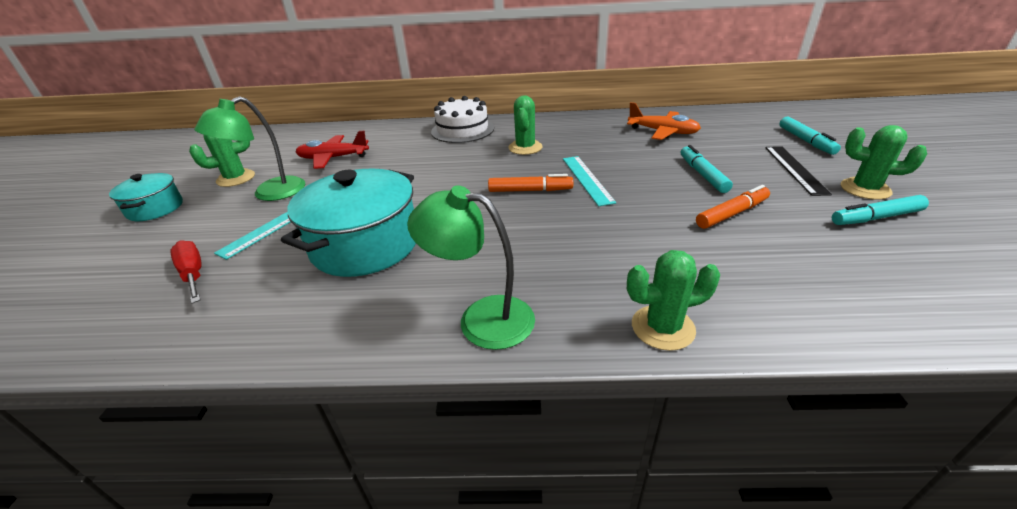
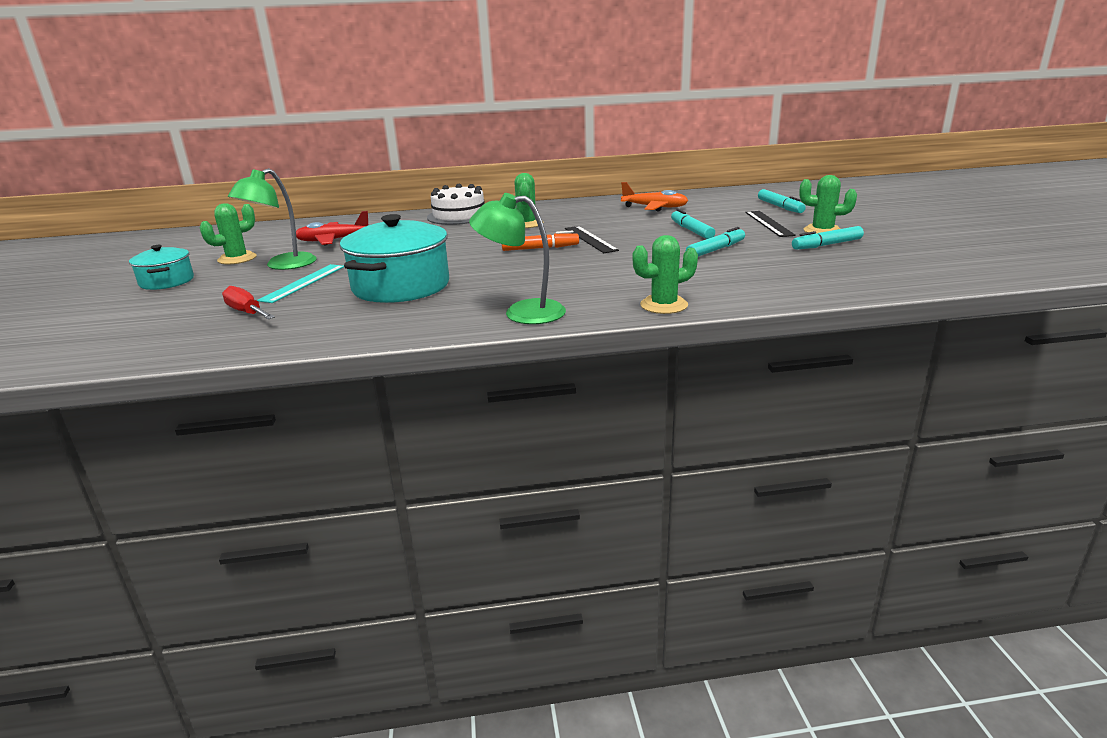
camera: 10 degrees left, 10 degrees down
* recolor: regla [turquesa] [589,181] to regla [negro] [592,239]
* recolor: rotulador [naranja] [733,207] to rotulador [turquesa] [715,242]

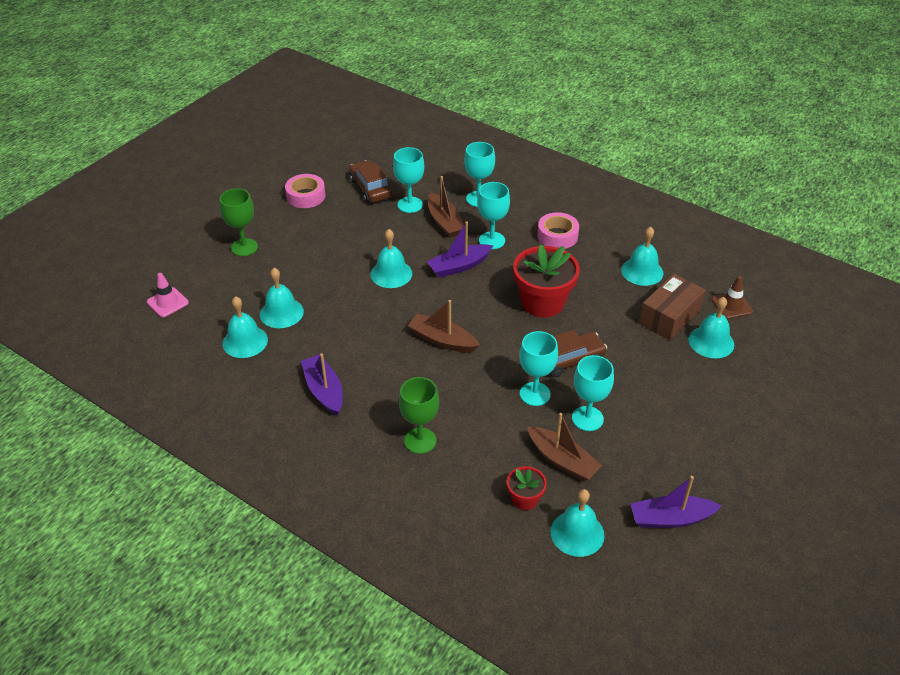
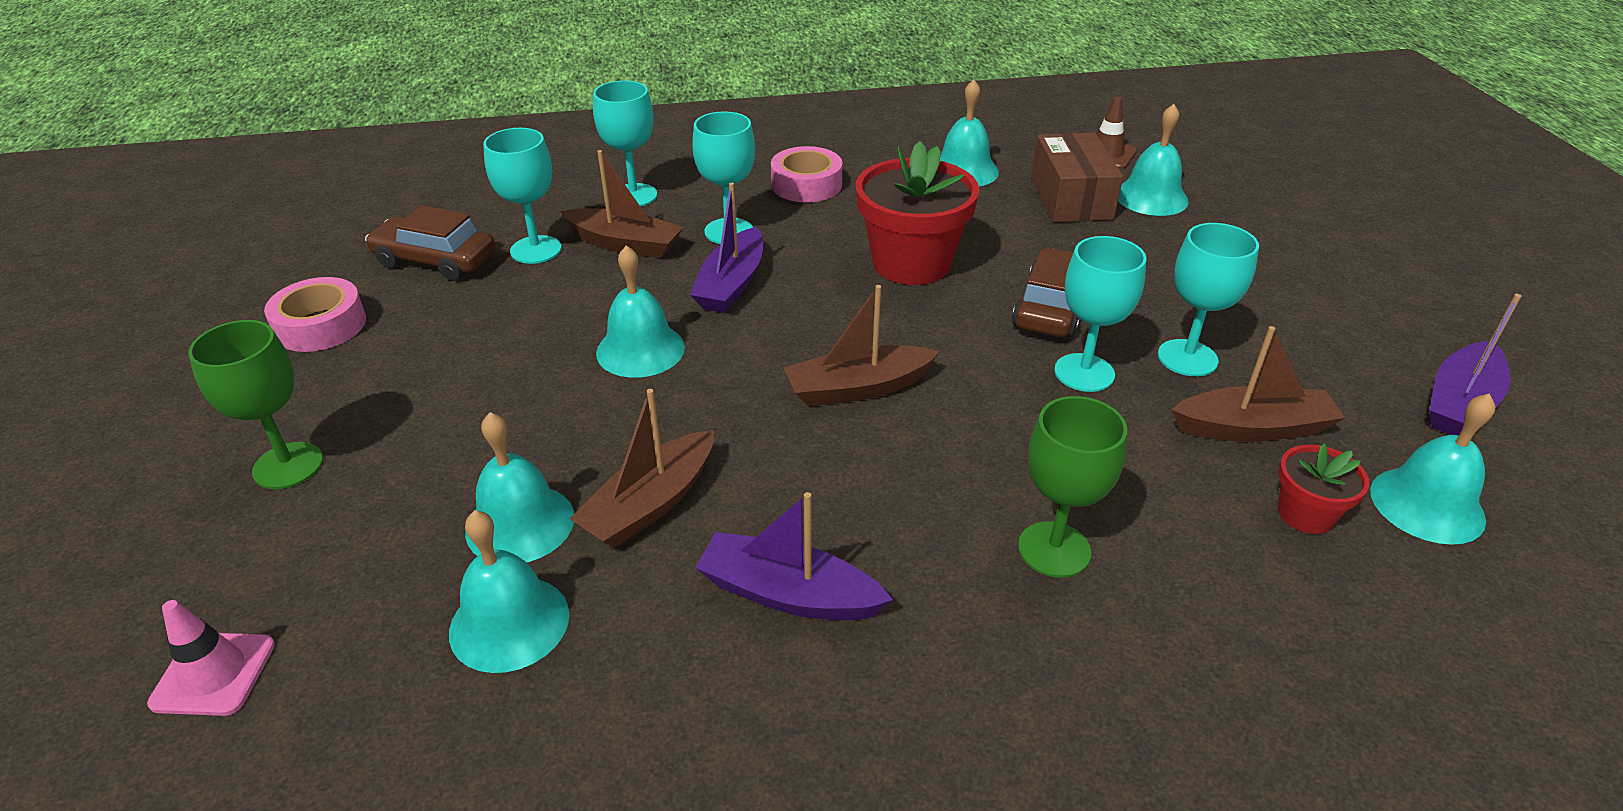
camera: 45 degrees left, 5 degrees down
* insert: barco [marrón] [642,468]

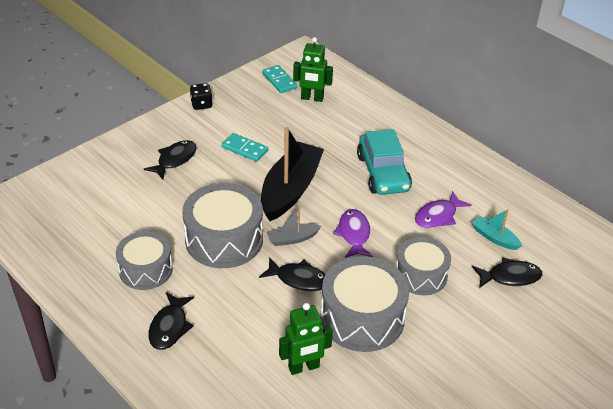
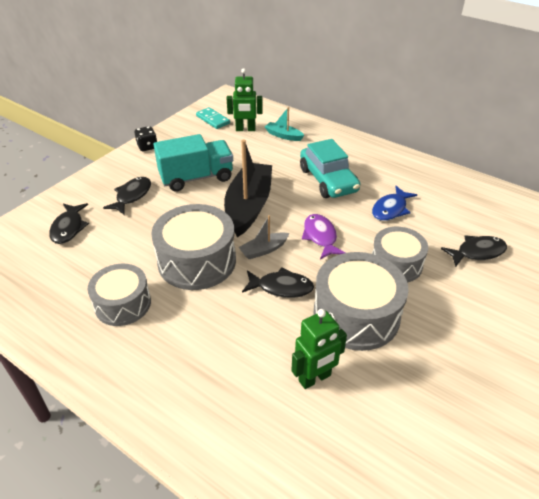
camera: 10 degrees left, 0 degrees up
* replace: ficha de dominó [turquesa] [245,147] to camión [turquesa] [193,163]
* recolor: pez [morado] [443,209] to pez [azul] [394,203]
* move: barco [turquesa] [497,229] to [285,124]
* move: pez [negro] [171,321] to [69,223]

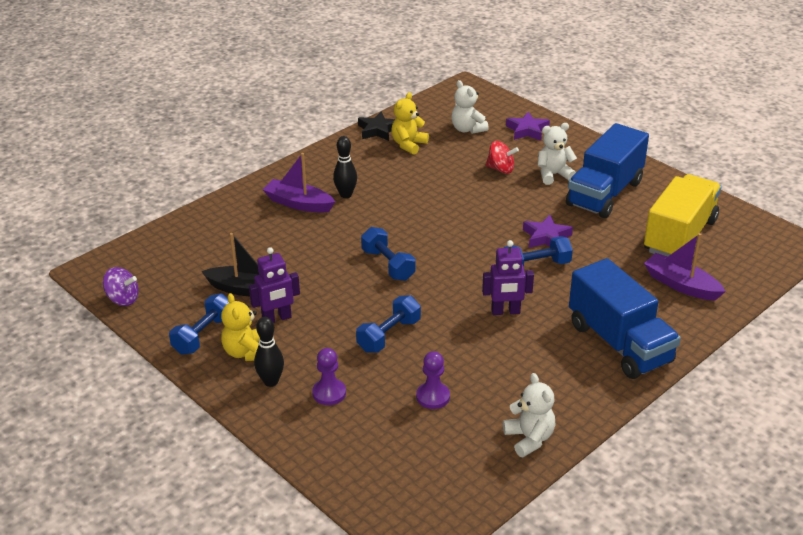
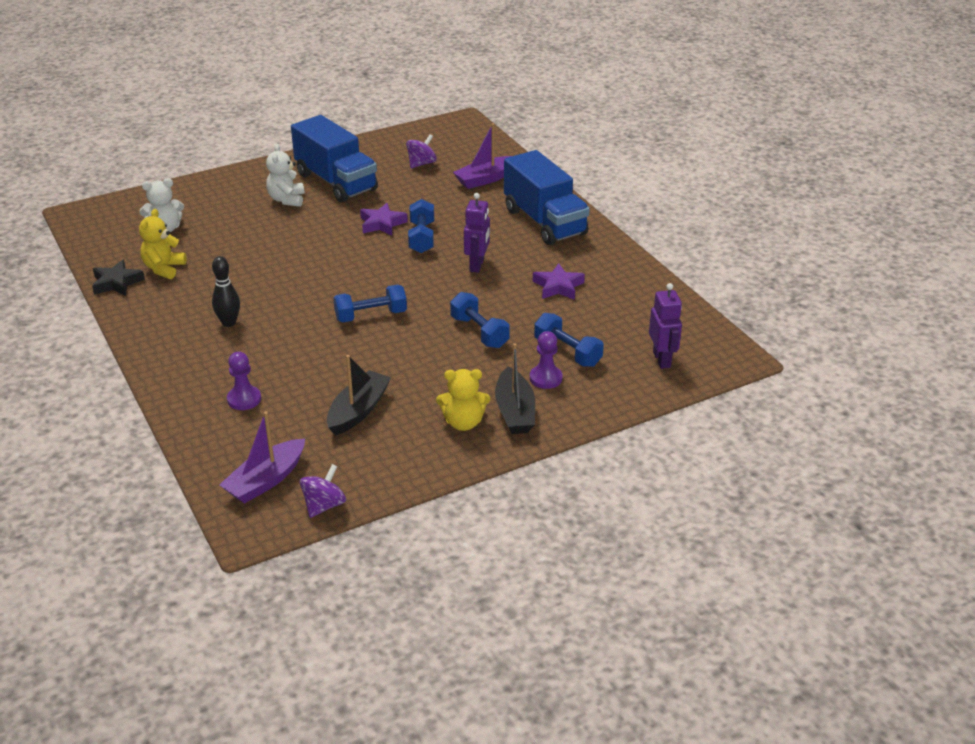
camera: 75 degrees left, 0 degrees up
* rotate: osito [amarillo] [410,123] = [163,244] 60 degrees clockwise
* move: estrella [morado] [528,126] to [559,281]
* delete: peonza [rojo] [502,157]
* move: barco [morado] [298,183] to [262,457]
* replace: camión [amarillo] [682,215] to peonza [morado] [421,151]
* move: robot [morado] [274,285] to [665,326]
* rotate: camión [azul] [625,318] = [547,197] 75 degrees clockwise
* move: mancuerna [azul] [199,324] to [569,340]
* replace: bolo [negro] [269,352] to barco [negro] [515,388]
* move: peón [morado] [433,380] to [244,381]
* delete: osito [blanco] [529,415]

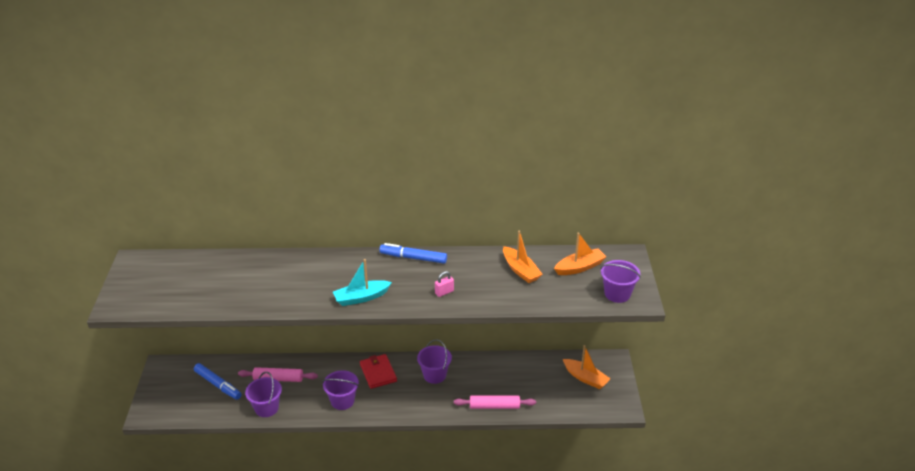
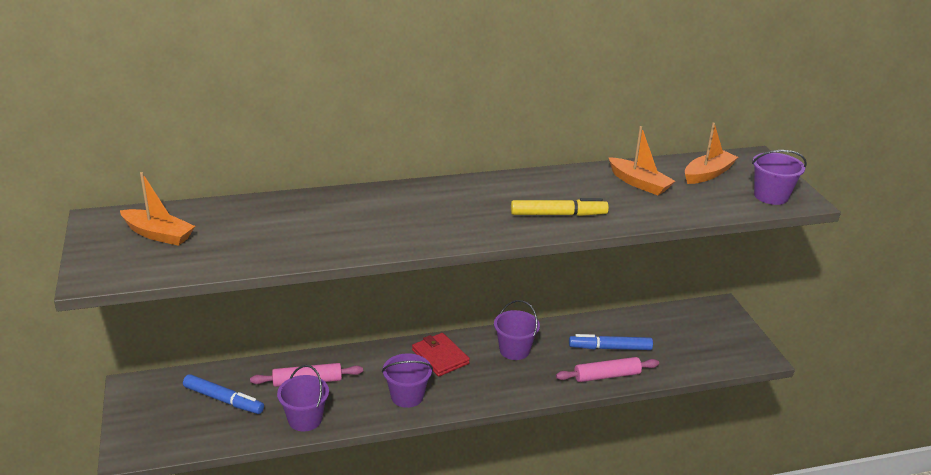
camera: 15 degrees left, 5 degrees down
* move: rotulador [azul] [413,253] to [611,342]
* delete: barco [turquesa] [362,282]
* replace: candado [rosa] [444,284] to rotulador [amarillo] [560,207]
* move: barco [naranja] [587,367] to [157,209]

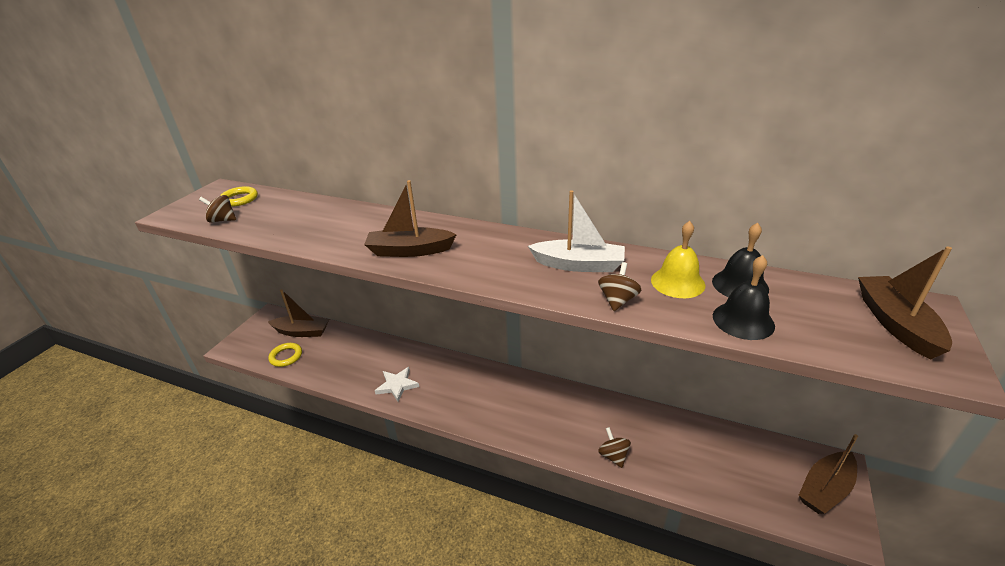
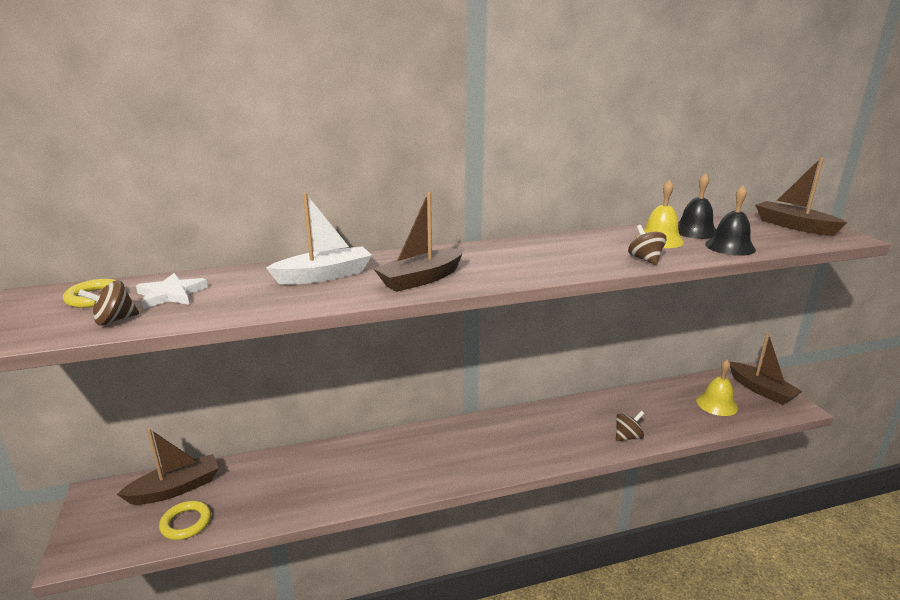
camera: 40 degrees left, 10 degrees down
* move: barco [blanco] [576,231] to [319,239]
* move: estrella [blanco] [397,384] to [172,291]
* rotate: peonza [marrón] [614,447] = [630,426] 120 degrees clockwise
* rotate: barco [marrón] [828,474] = [766,369] 45 degrees counterclockwise
* insert: campana [amarillo] [717,387]

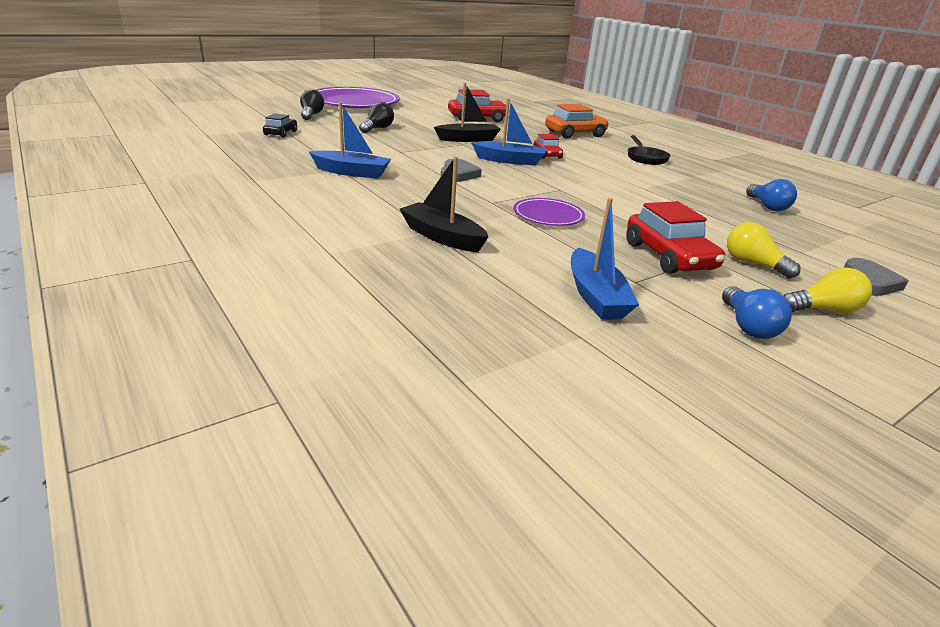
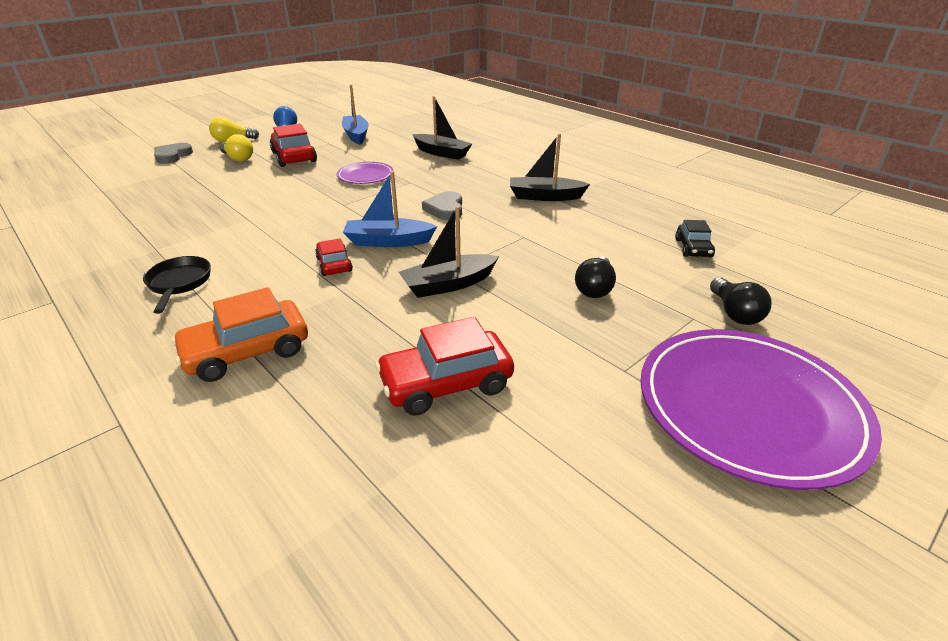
camera: 175 degrees right, 5 degrees up
* recolor: barco [azul] [350,140] to barco [negro] [550,167]
* delete: bombilla [azul] [771,195]

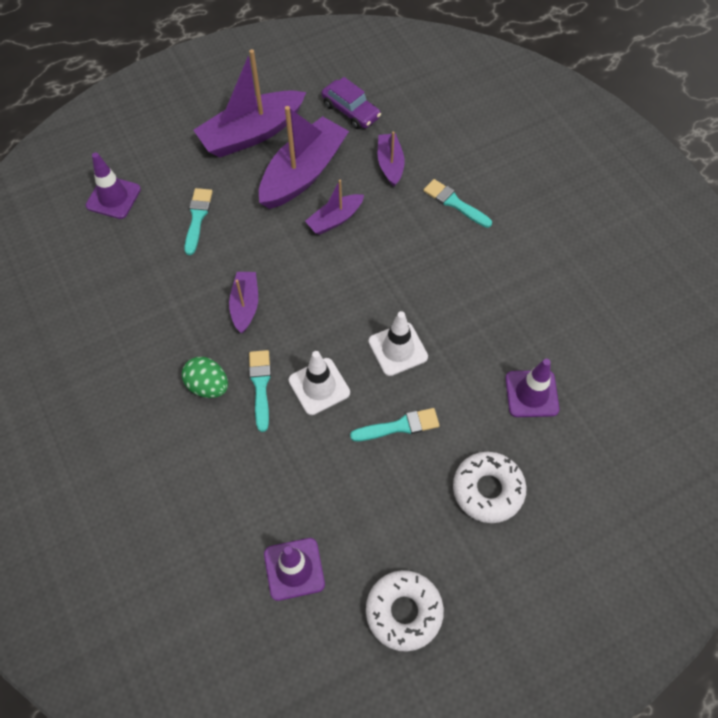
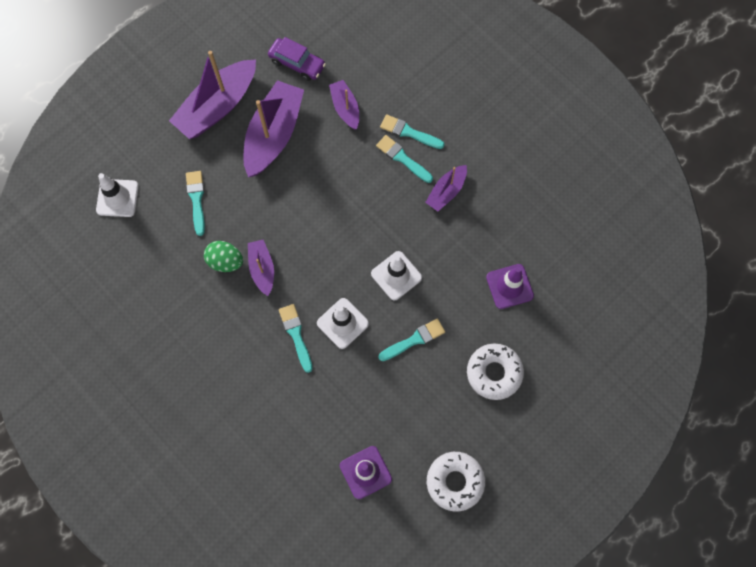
camera: 15 degrees left, 10 degrees up
* recolor: cono de tráfico [morado] [113,185] to cono de tráfico [blanco] [117,195]
* move: barco [morado] [334,207] to [446,188]
* move: huevo [verde] [205,377] to [223,256]
* insert: pincel [turquesa] [404,159]

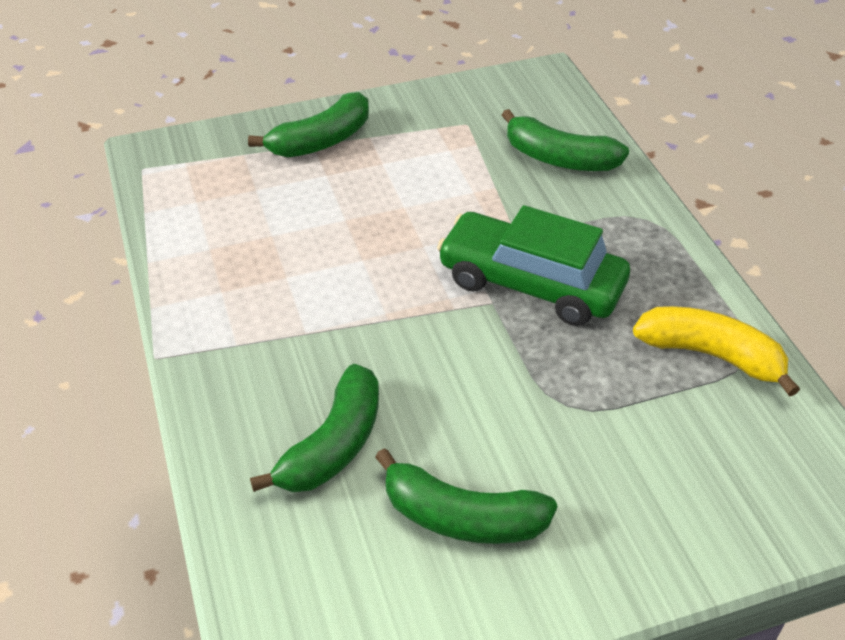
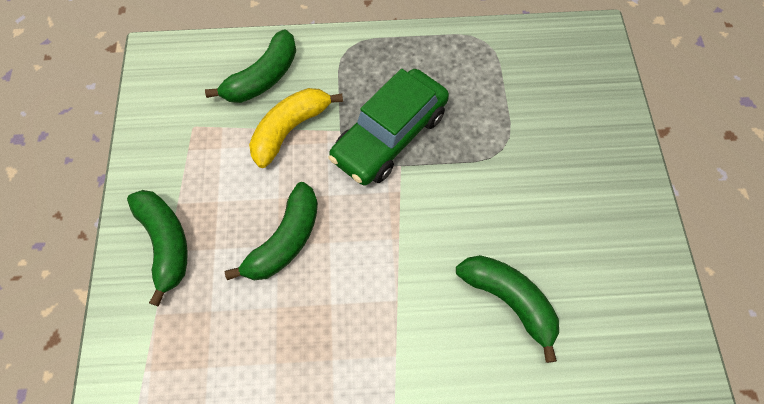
camera: 75 degrees left, 20 degrees up
* move: plátano [amarillo] [716,351] to [296,128]
* move: plátano [verde] [466,496] to [271,231]

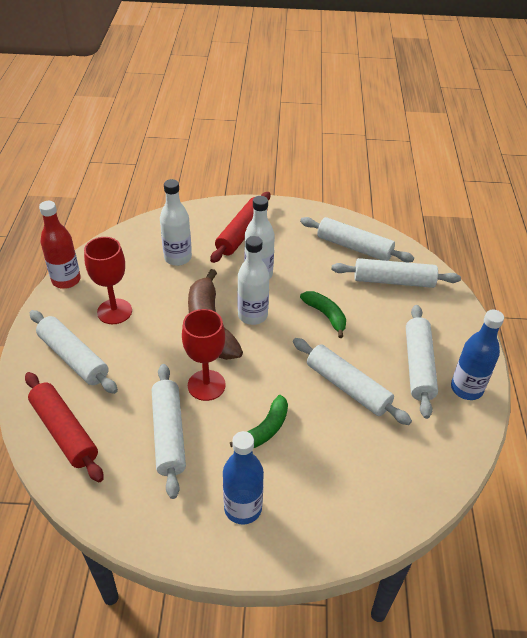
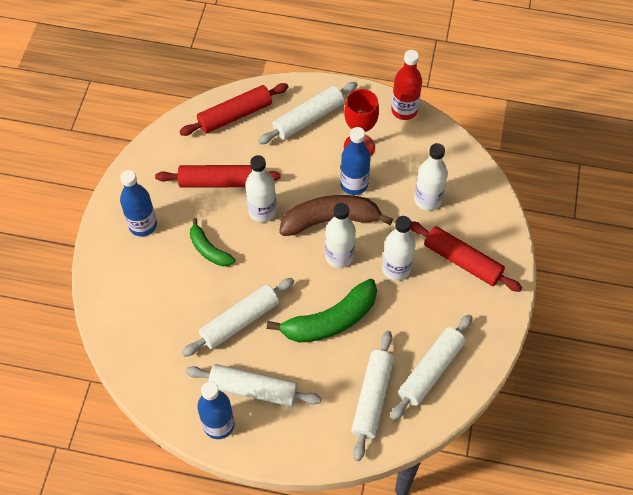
camera: 100 degrees right, 15 degrees up
* resize: plátano [verde] [323,314] = [322,311] x1.74
* replace: copa [rojo] [204,355] to botella [blanco] [261,188]
* recolor: rodillo [blanco] [169,431] to rodillo [rojo] [218,176]
* insert: botella [azul] [355,161]

